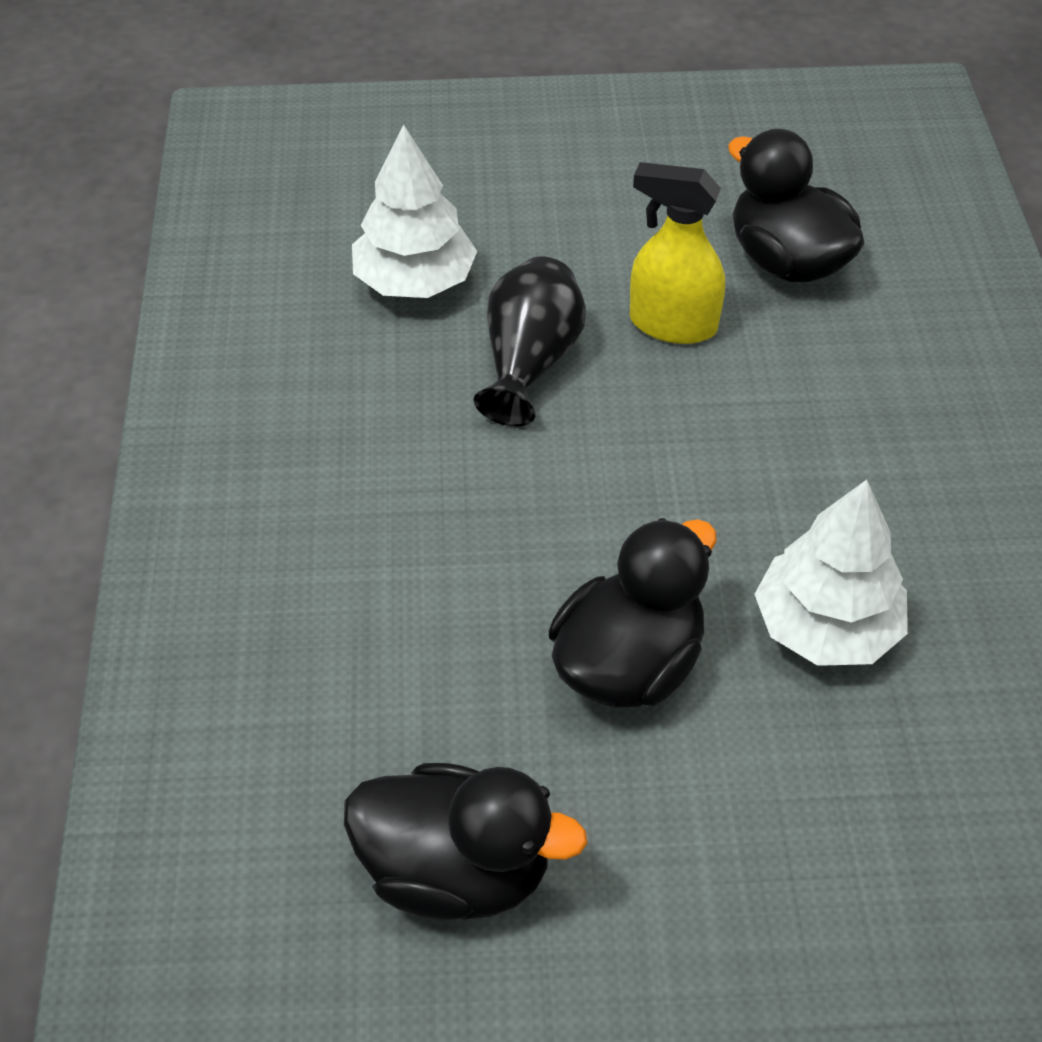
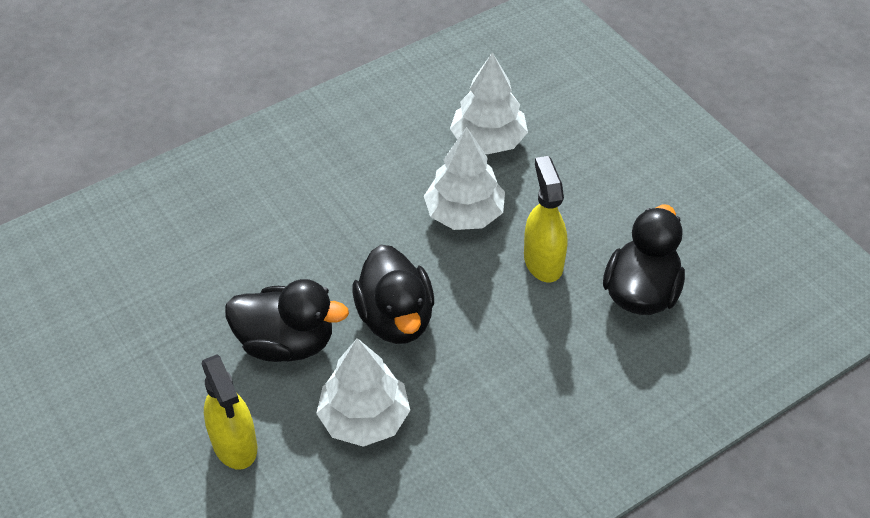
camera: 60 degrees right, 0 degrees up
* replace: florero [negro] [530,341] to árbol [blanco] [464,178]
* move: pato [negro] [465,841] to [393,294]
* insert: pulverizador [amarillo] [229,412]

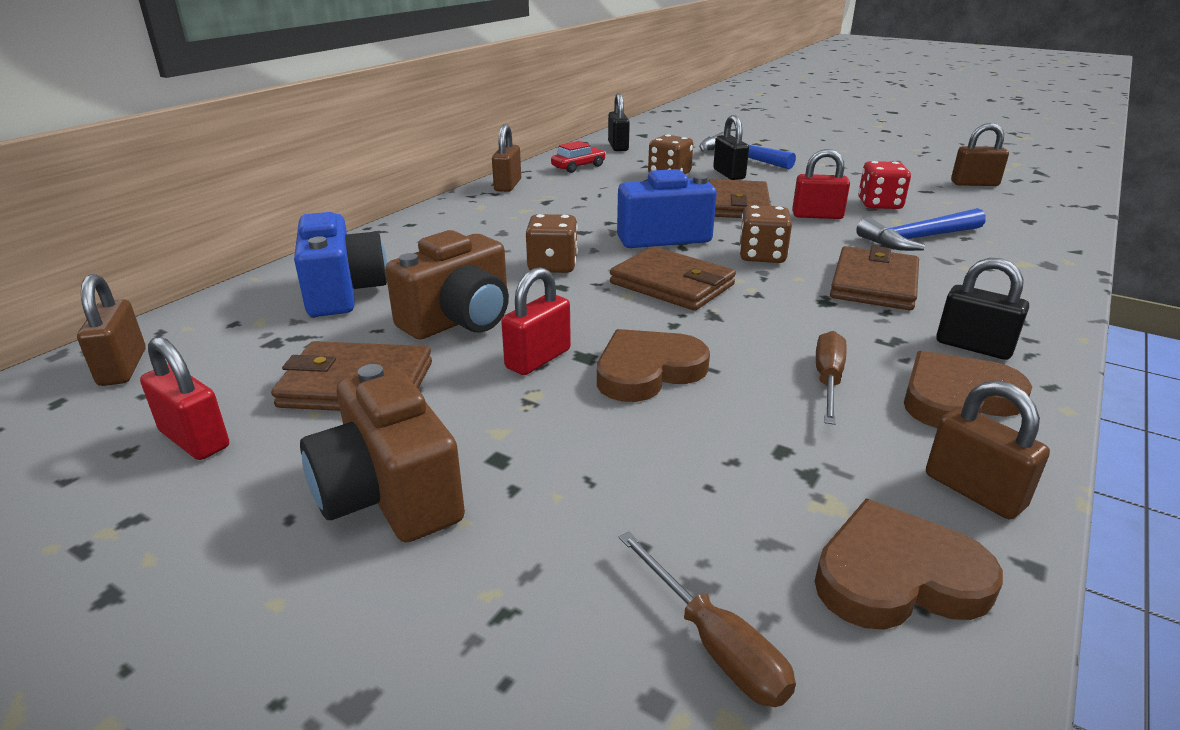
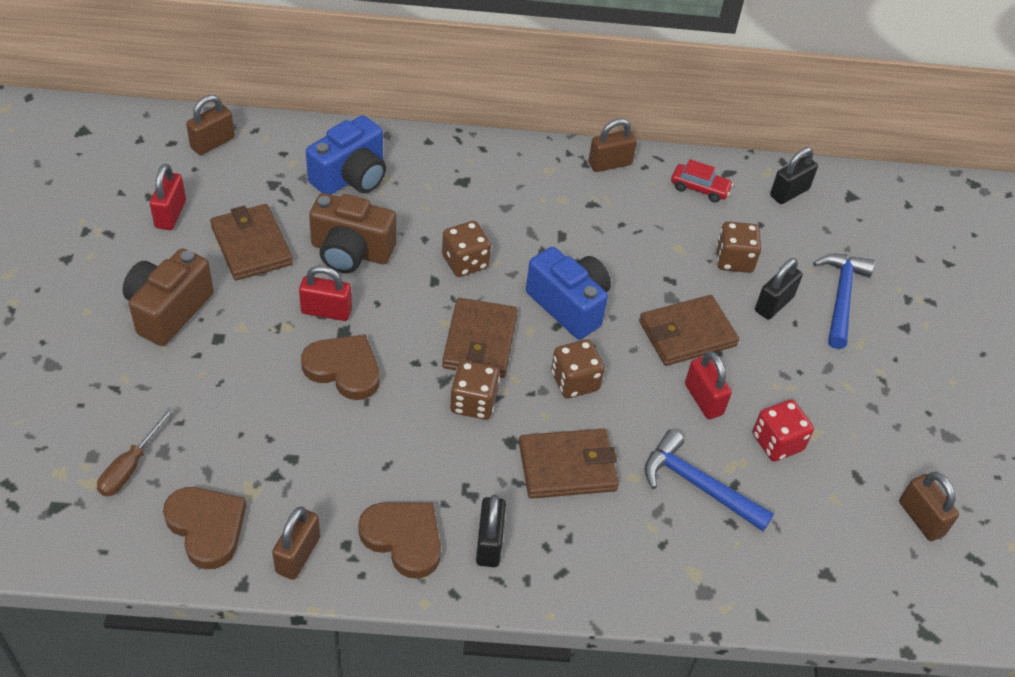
camera: 55 degrees right, 20 degrees up
* delete: destornillador [marrón] [831,378]
* insert: dado [marrón] [475,390]

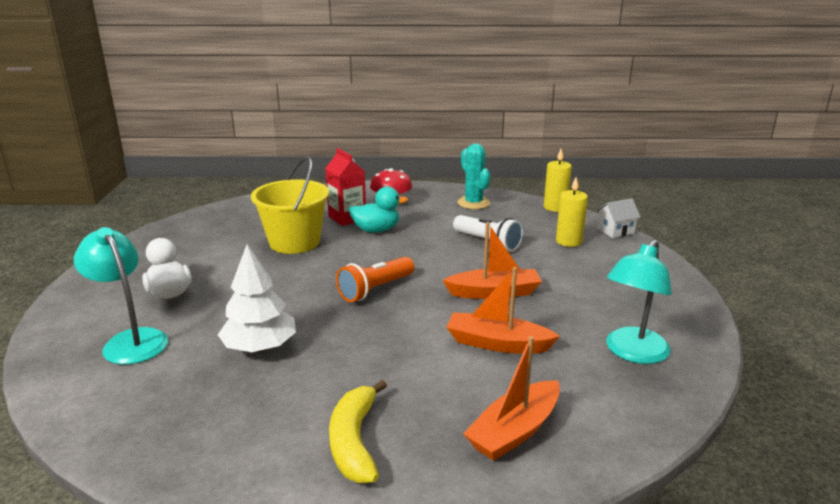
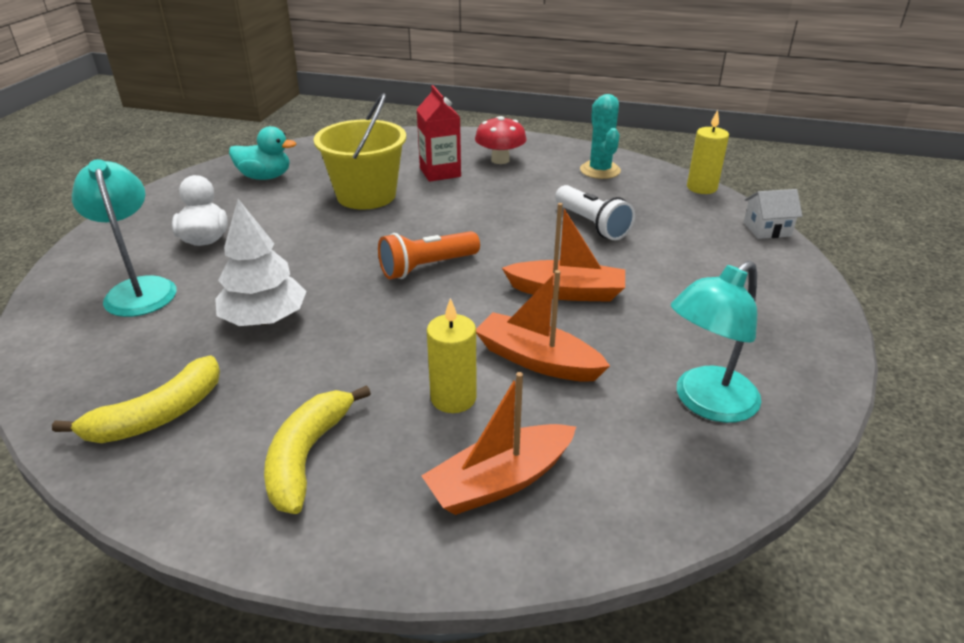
camera: 15 degrees right, 10 degrees up
* move: vela [amarillo] [572,212] to [452,355]
* move: pato [turquesa] [378,209] to [262,153]
* insert: plátano [amarillo] [136,399]

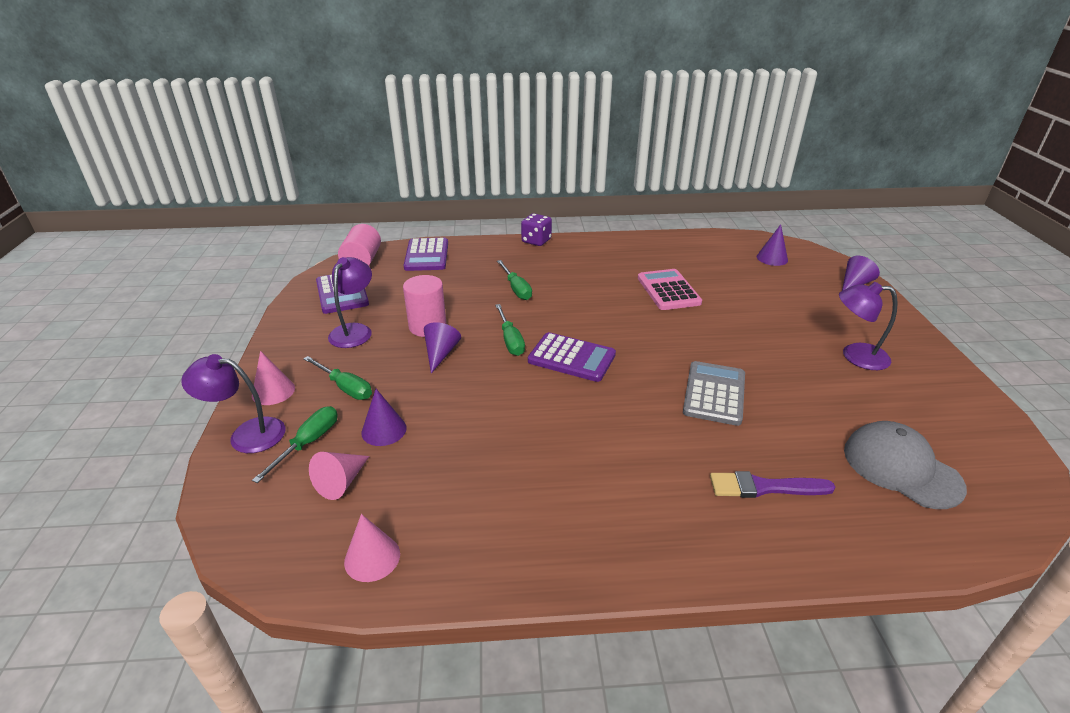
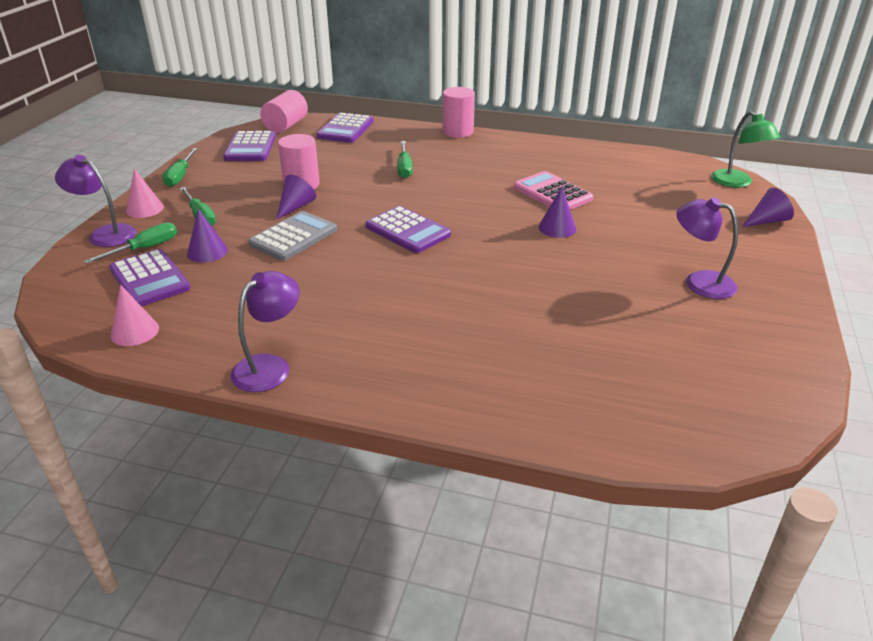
camera: 20 degrees right, 0 degrees up
* replace: dado [morado] [536,229] to cilindro [rosa] [459,112]
* move: cono [morado] [772,245] to [557,212]
* move: lámpara [morado] [350,302] to [265,331]
* rotate: calculadora [rosa] [670,289] = [553,190] 45 degrees counterclockwise
* move: destornillador [verde] [510,330] to [180,167]
* move: calculadora [gris] [714,393] to [292,236]
* delete: gorra [gris] [905,465]
* replace: cono [rosa] [339,476] to calculadora [morado] [150,277]
* delete: pincel [morado] [772,484]
* insert: lámpara [verde] [745,149]

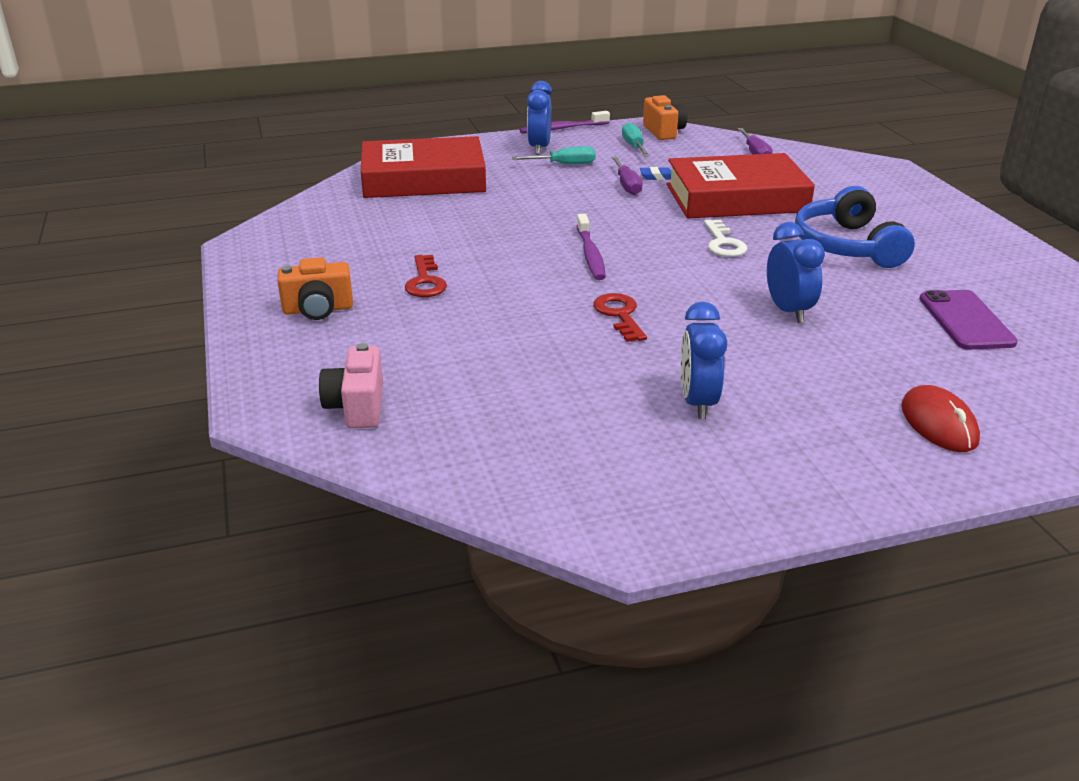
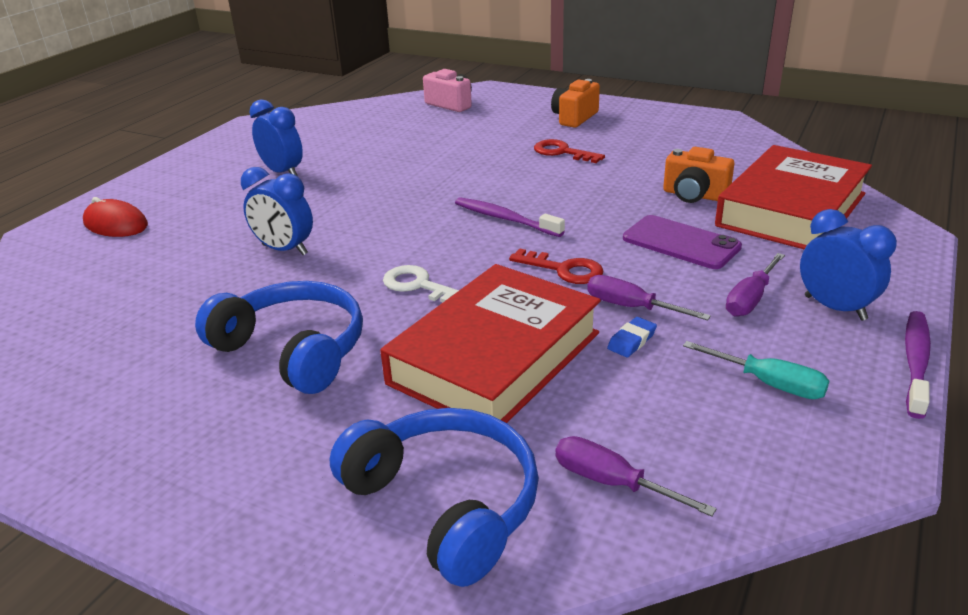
camera: 135 degrees right, 0 degrees up
* move: cámara [naranja] [665,117] to [698,175]
* recolor: destornillador [turquesa] [554,155] to destornillador [morado] [755,285]
* move: móvil [morado] [968,320] to [682,242]
* move: llave [rojo] [620,317] to [556,266]
* insert: auriculares [azul] [434,497]

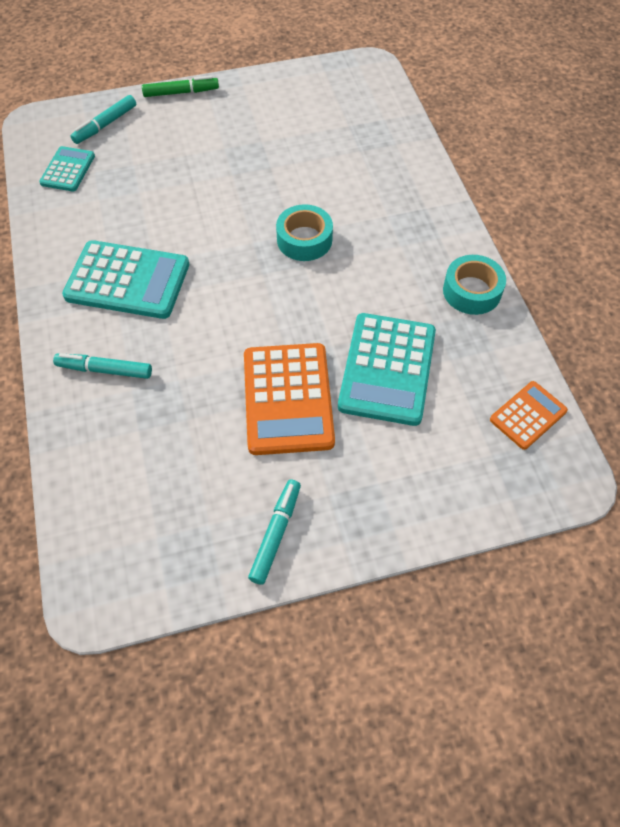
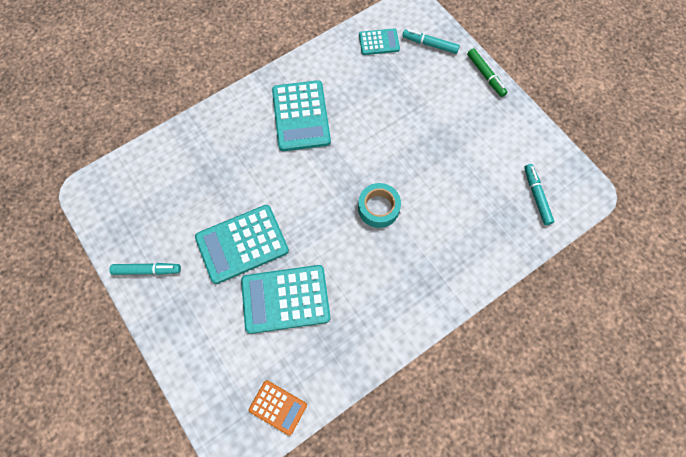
camera: 70 degrees right, 10 degrees up
* delete: cinta adhesiva [turquesa] [474,285]
* recolor: calculadora [naranja] [289,399] to calculadora [turquesa] [242,244]
* move: rotulador [turquesa] [102,366] to [539,194]

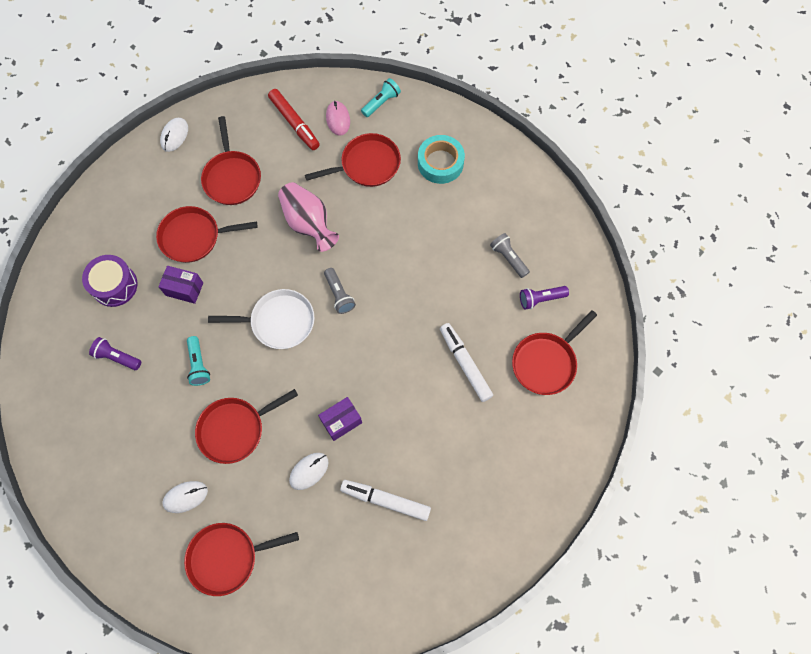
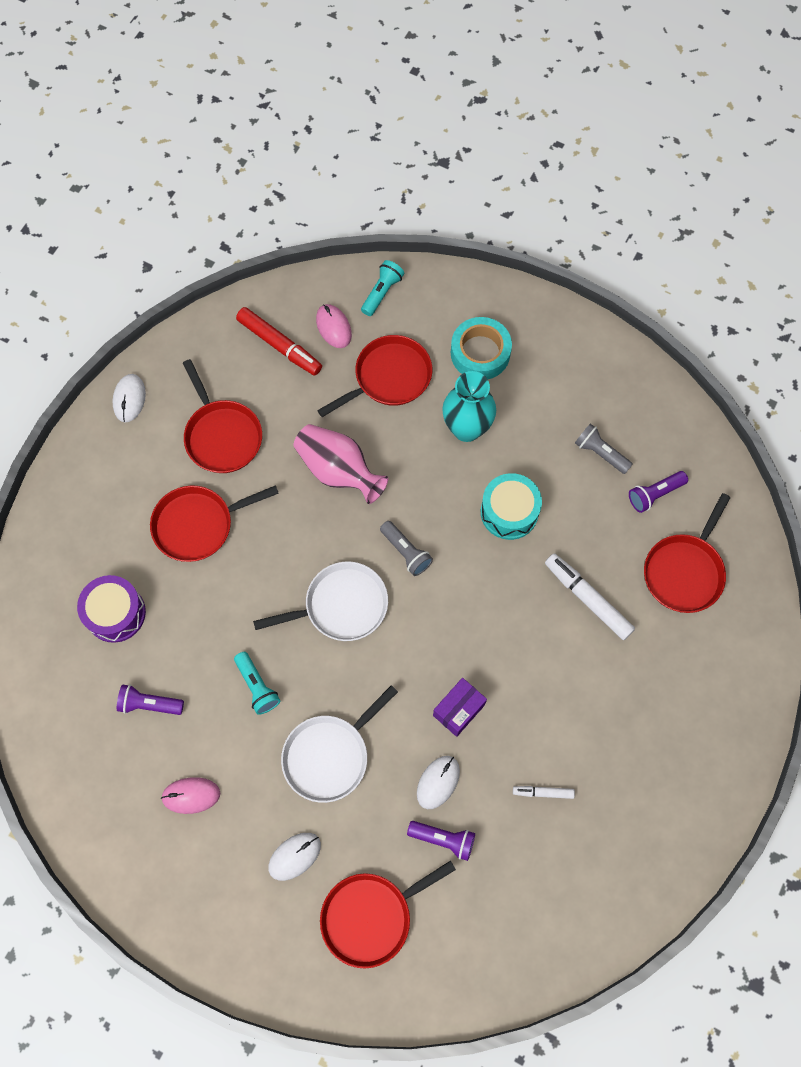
camera: 15 degrees left, 0 degrees up
* delete: caja [morado] [180,285]
* recolor: sartén [rojo] [246,426] to sartén [blanco] [339,744]
* resize: rotulador [blanco] [385,500] = [544,792] x0.53
* insert: florero [turquesa] [469,406]
* insert: tambor [turquesa] [511,506]
* insert: ratón [rosa] [190,795]
* insert: lámpara de mano [morado] [441,841]

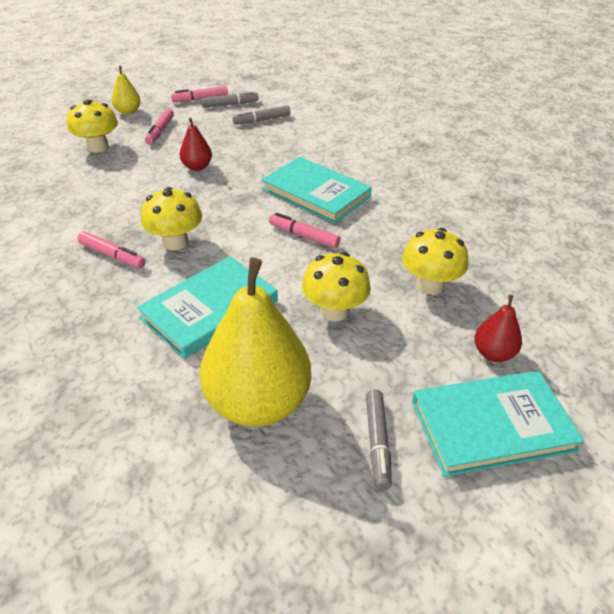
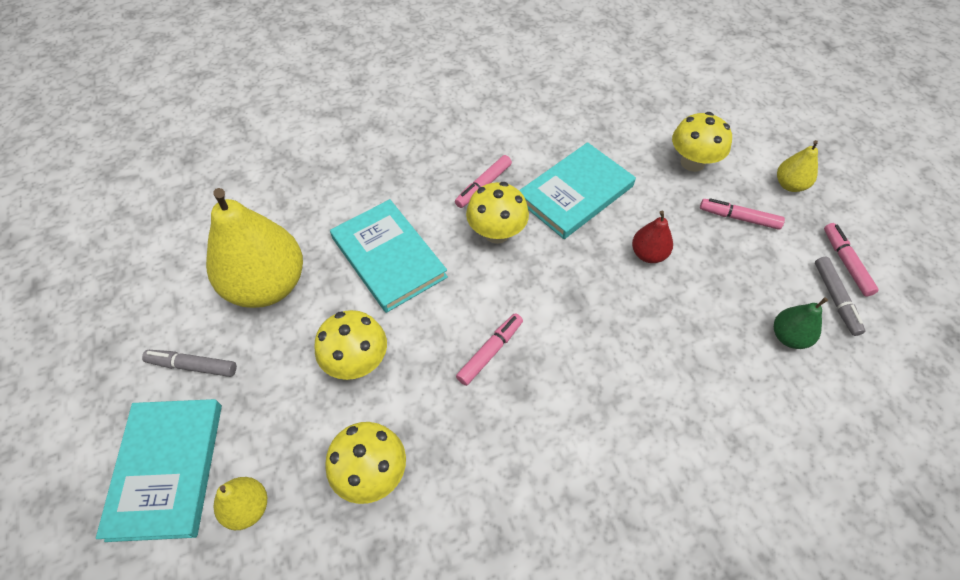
camera: 100 degrees right, 15 degrees up
* replace: rotulador [gris] [262,115] to pera [verde] [801,323]
* move: libro [turquesa] [317,190] to [577,190]
* recolor: pera [rojo] [498,328] to pera [amarillo] [240,503]

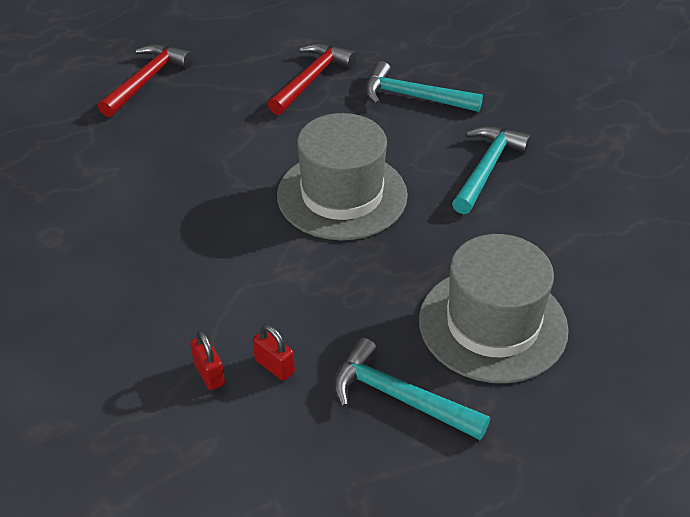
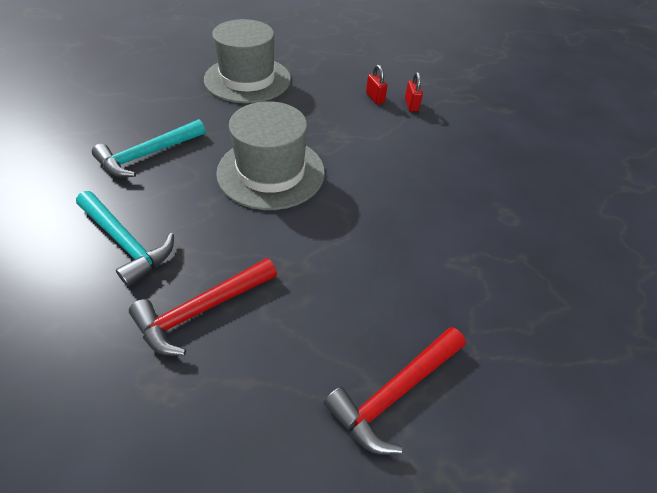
camera: 160 degrees left, 5 degrees up
* delete: martillo [turquesa] [411,388]

